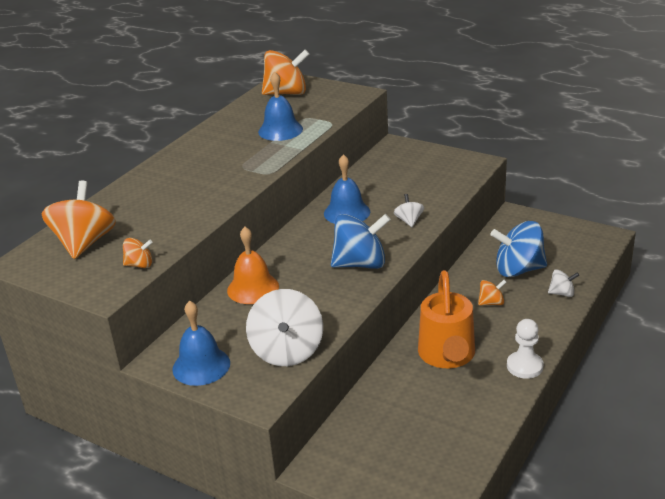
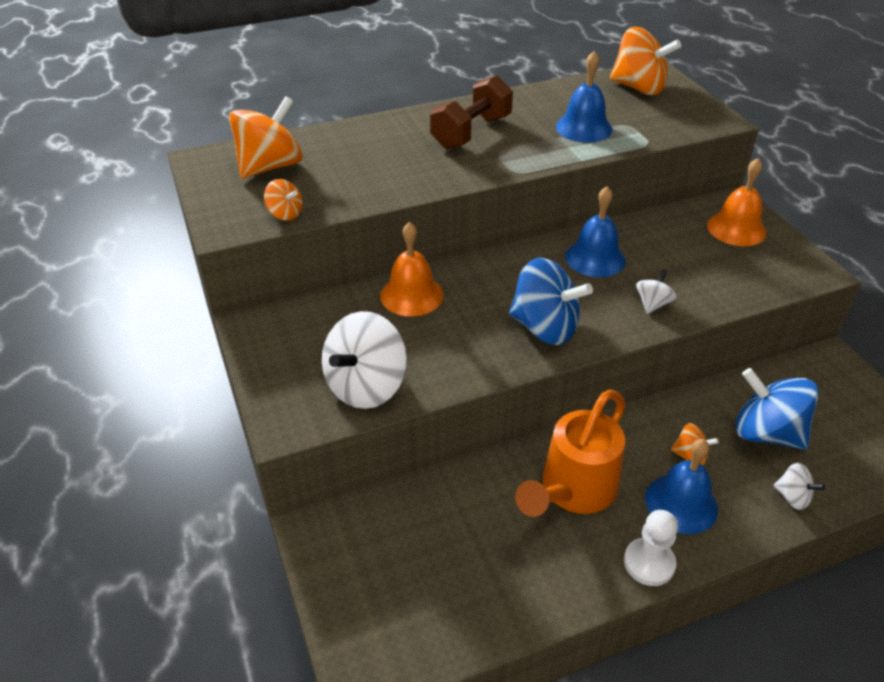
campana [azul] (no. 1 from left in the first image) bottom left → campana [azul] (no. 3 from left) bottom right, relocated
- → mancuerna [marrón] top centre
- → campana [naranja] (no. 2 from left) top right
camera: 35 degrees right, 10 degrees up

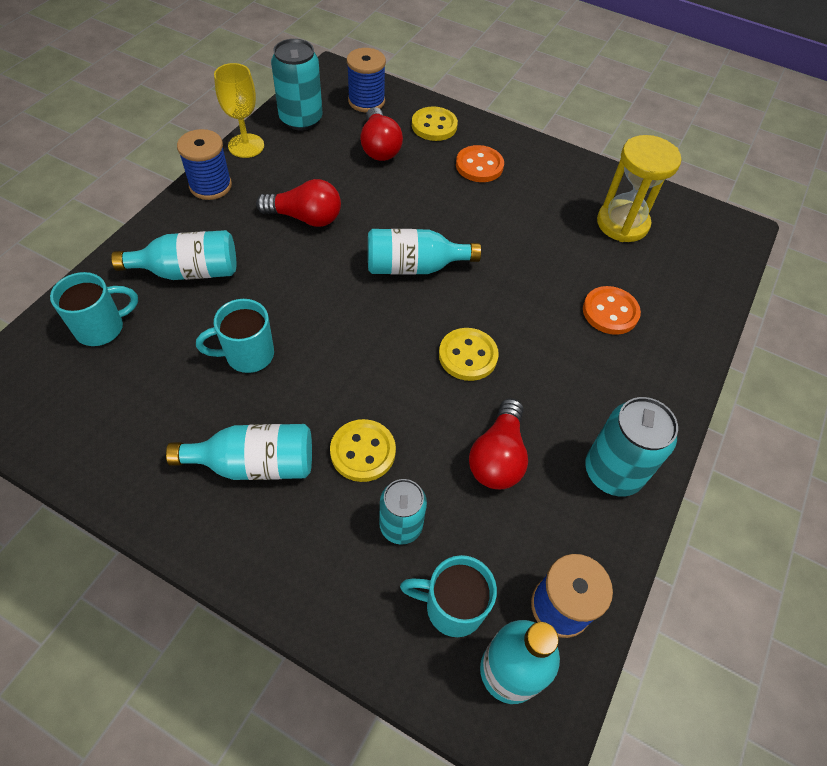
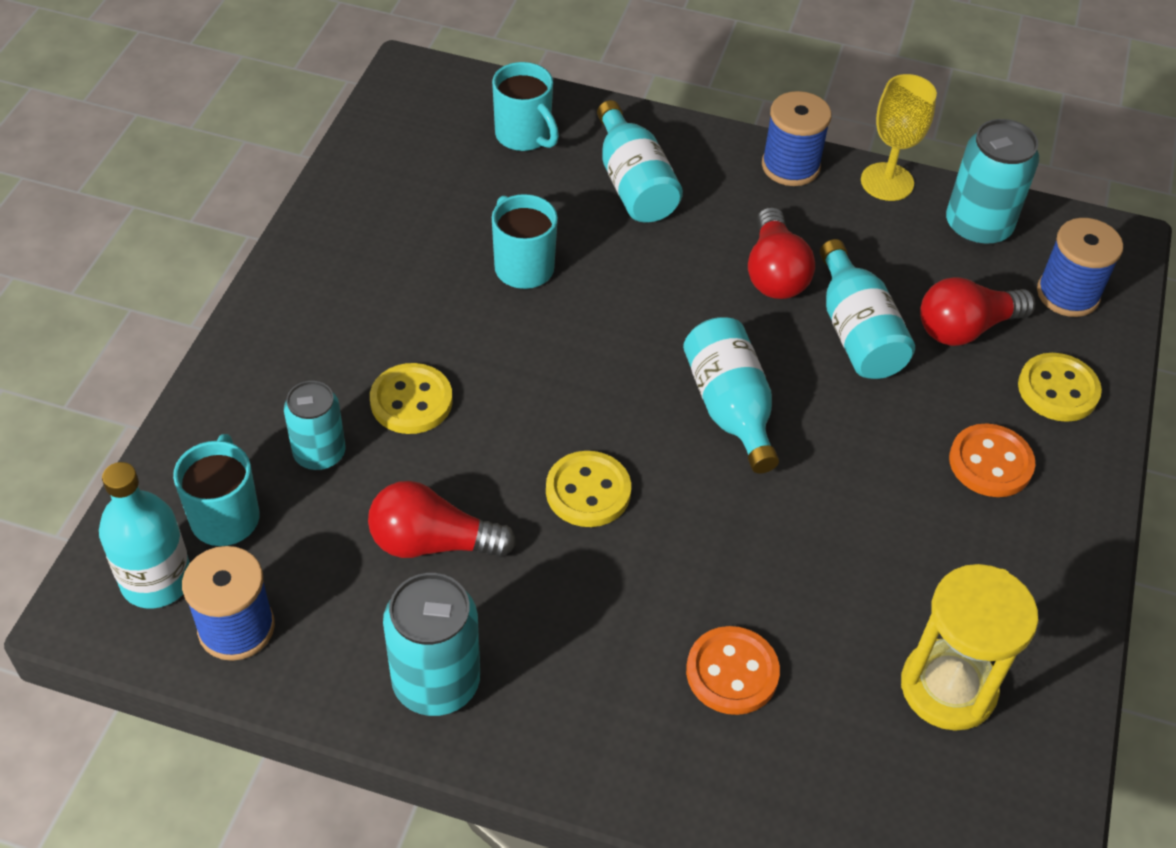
botella [turquesa] (no. 2 from left in the first image) middle left → botella [turquesa] (no. 4 from left) middle right, relocated
camera: 80 degrees right, 5 degrees down

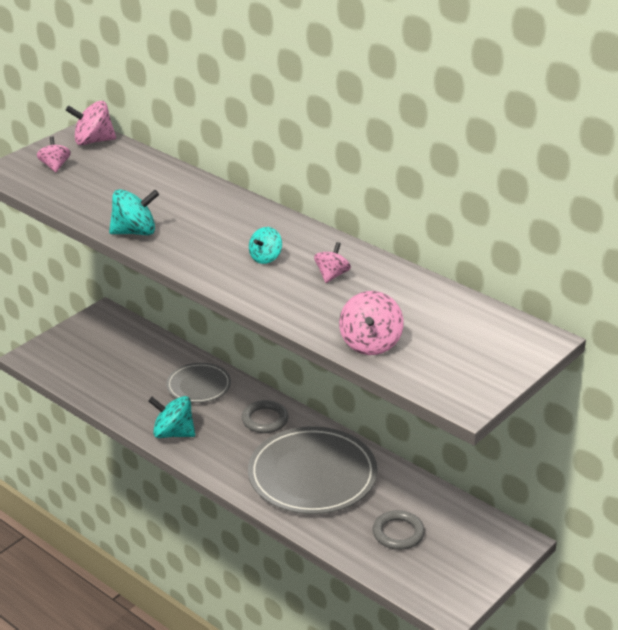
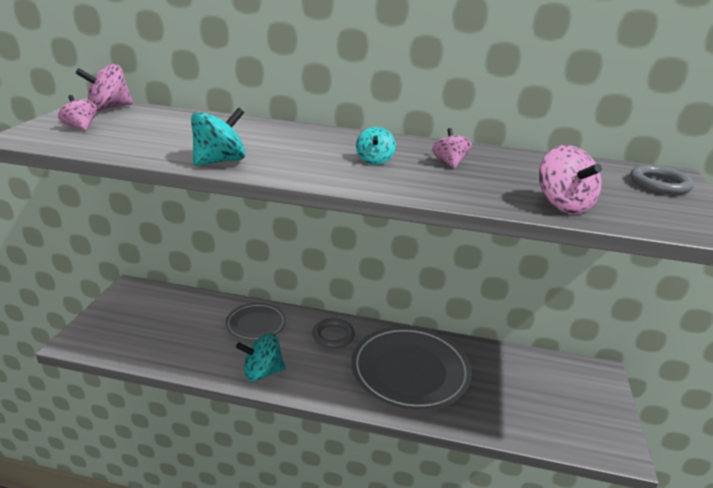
anillo [gris] (no. 2 from left) bottom centre → anillo [gris] (no. 2 from left) middle right, relocated
camera: 30 degrees left, 5 degrees down

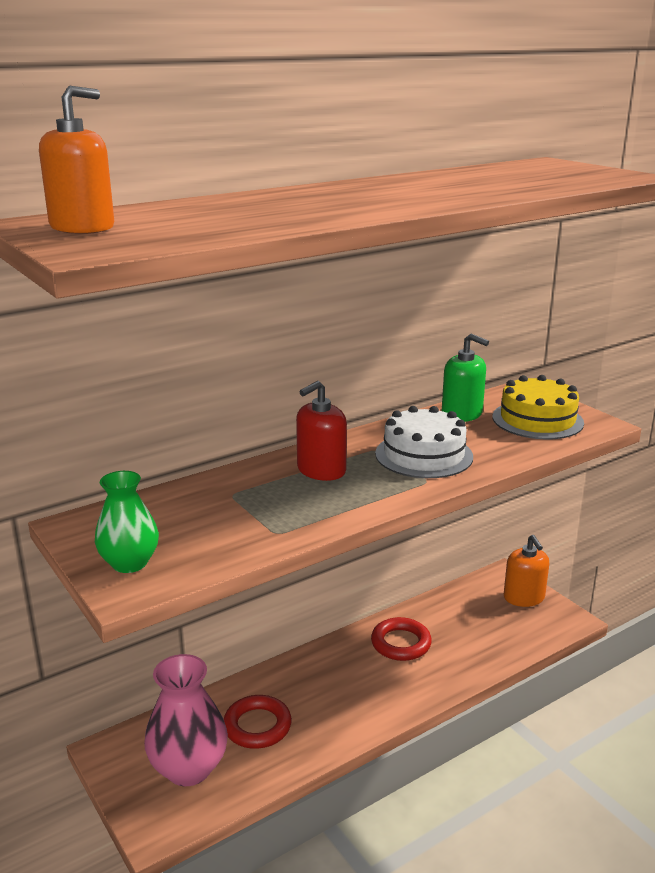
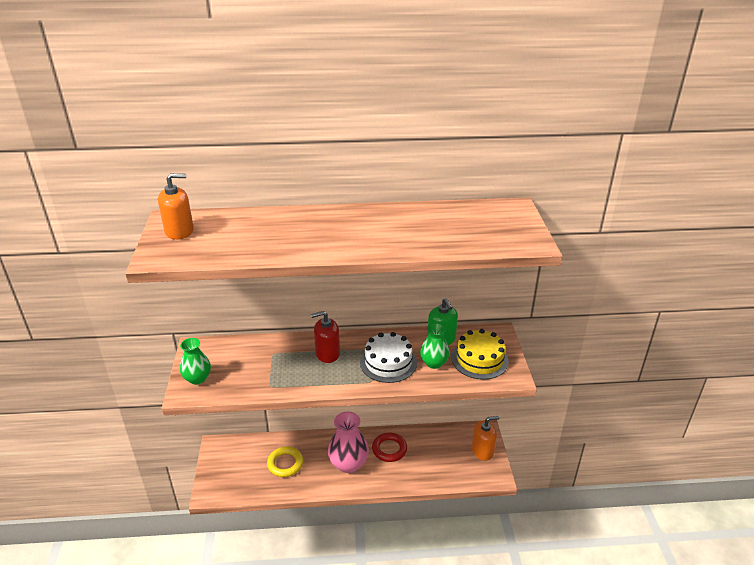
florero [rosa] bottom left → florero [rosa] bottom centre, relocated
anillo [rojo] (no. 1 from left) bottom centre → anillo [amarillo] bottom centre
dispensador de jabón [naranja] (no. 2 from left) middle right → dispensador de jabón [naranja] (no. 2 from left) bottom centre, 120 degrees counterclockwise
- → florero [verde] (no. 2 from left) centre
camera: 30 degrees right, 10 degrees up

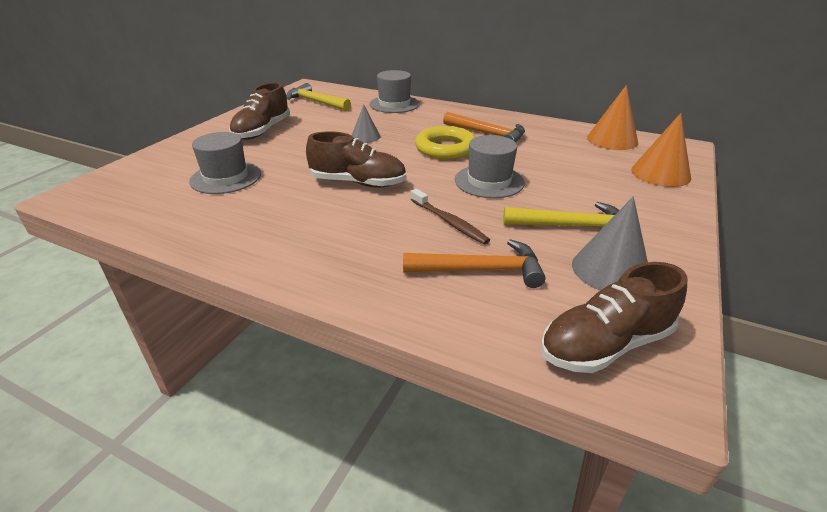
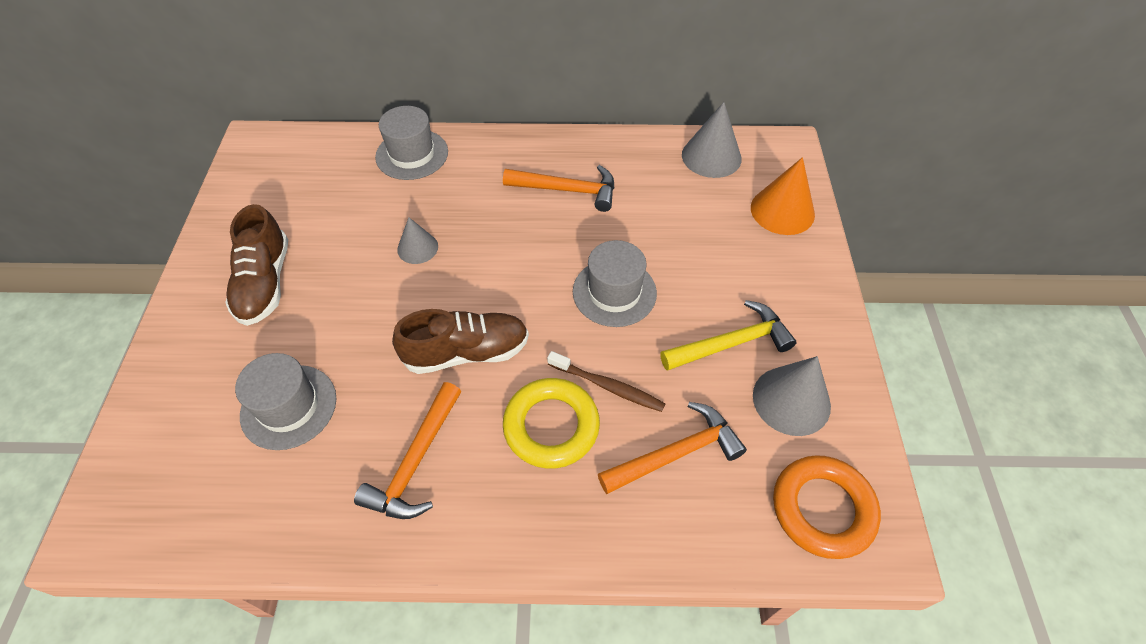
martillo [amarillo] (no. 1 from left) top centre → -
anillo [amarillo] top centre → anillo [amarillo] centre, relocated
zapato [marrón] (no. 3 from left) middle right → anillo [naranja] bottom right
cono [naranja] (no. 1 from left) top right → cono [gris] (no. 2 from left) top centre
- → martillo [naranja] (no. 1 from left) bottom centre
camera: 25 degrees left, 20 degrees up

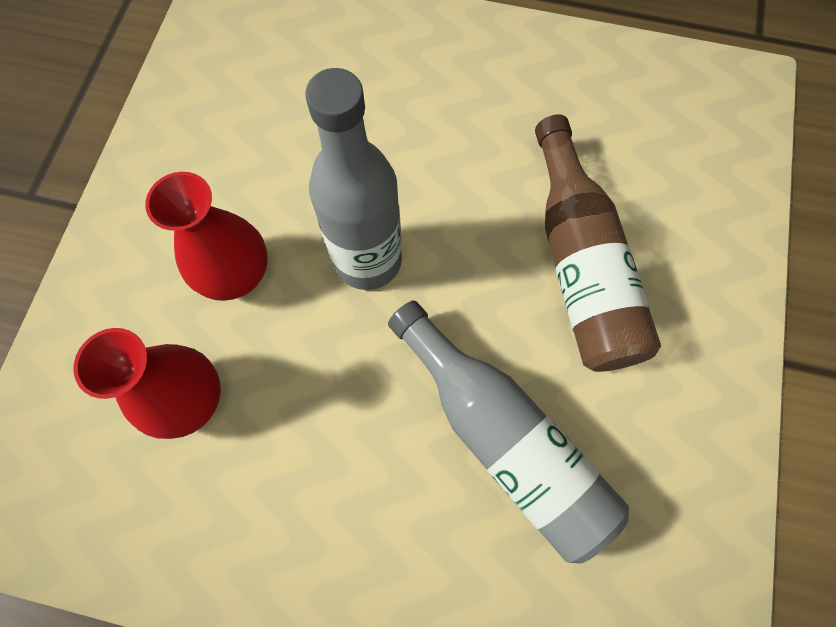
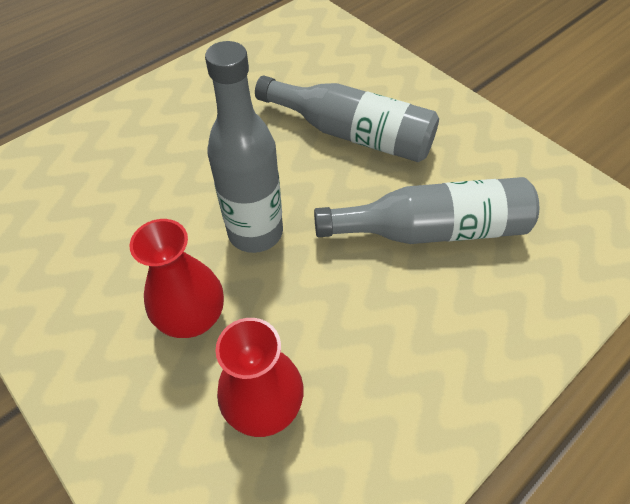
botella [marrón] middle right → botella [gris] (no. 2 from left) top centre
camera: 55 degrees left, 15 degrees down

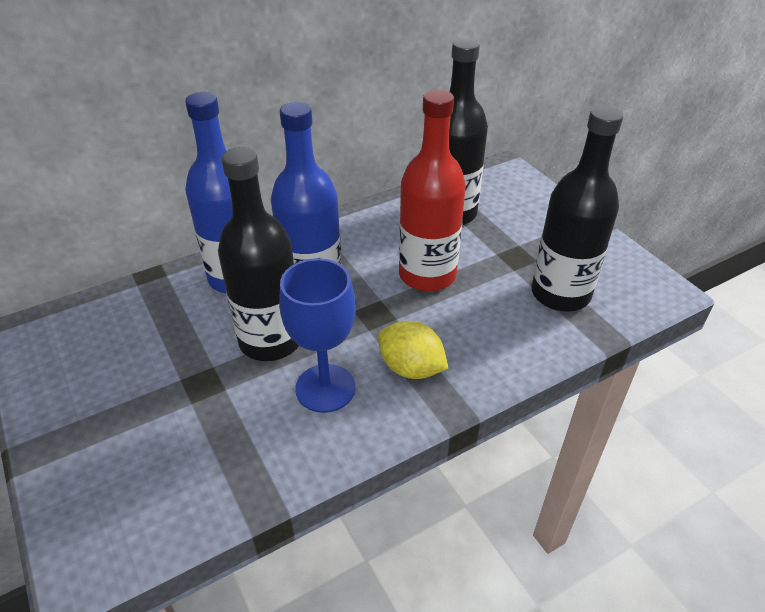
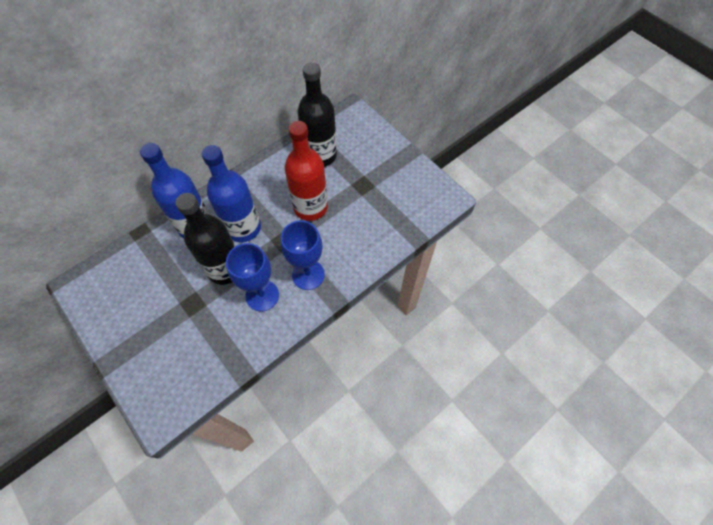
limón [amarillo] centre → copa [azul] (no. 2 from left) centre
botella [negro] (no. 3 from left) middle right → -
camera: 10 degrees left, 20 degrees up

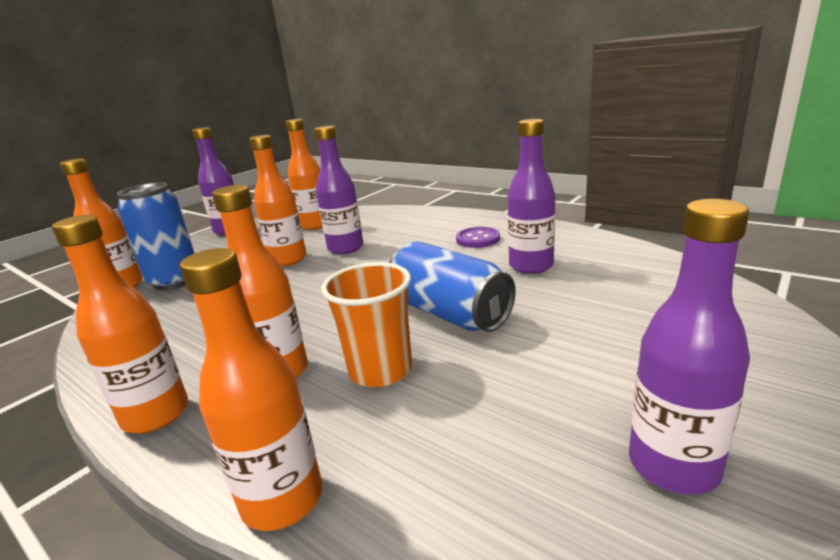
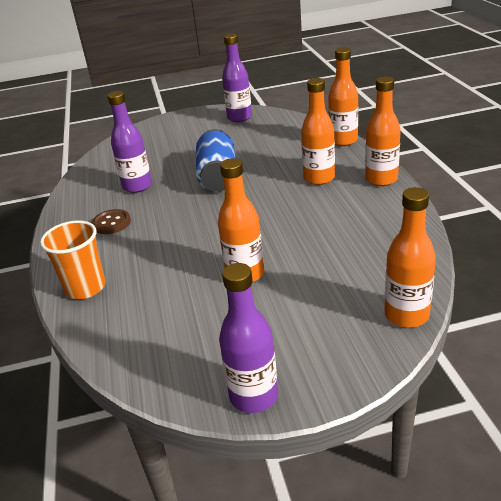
lata [azul] (no. 1 from left) middle left → -
botella [naranja] (no. 6 from left) top centre → -
botella [morado] (no. 2 from left) centre → -
vaso [naranja] centre → vaso [naranja] middle left, relocated
botón [morado] centre → botón [marrón] middle left
camera: 140 degrees left, 10 degrees up

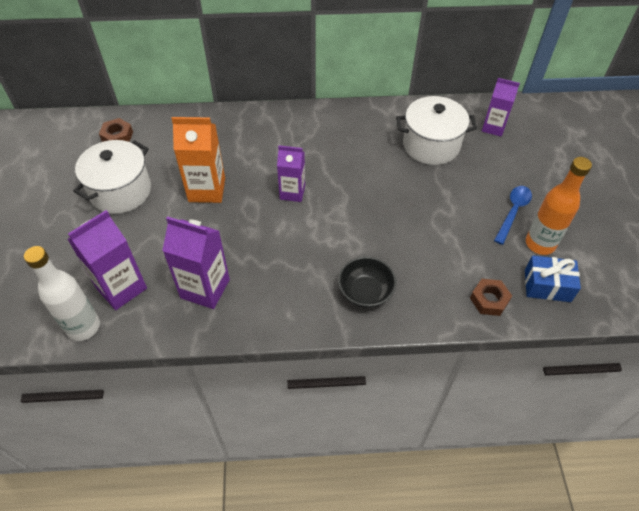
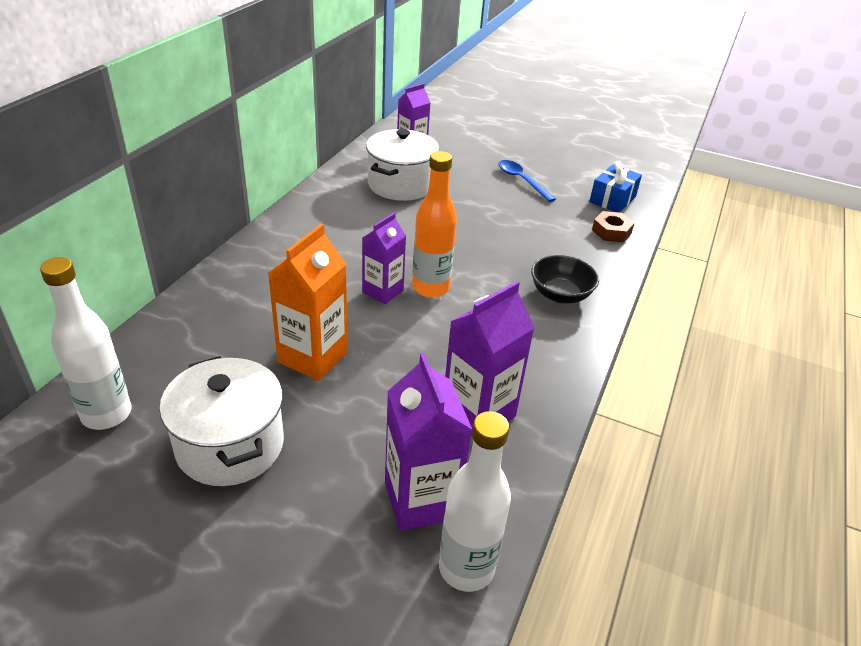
tuerca [marrón] (no. 1 from left) top left → botella [blanco] (no. 1 from left) middle left
botella [naranja] middle right → botella [naranja] centre, relocated
camera: 65 degrees left, 15 degrees down

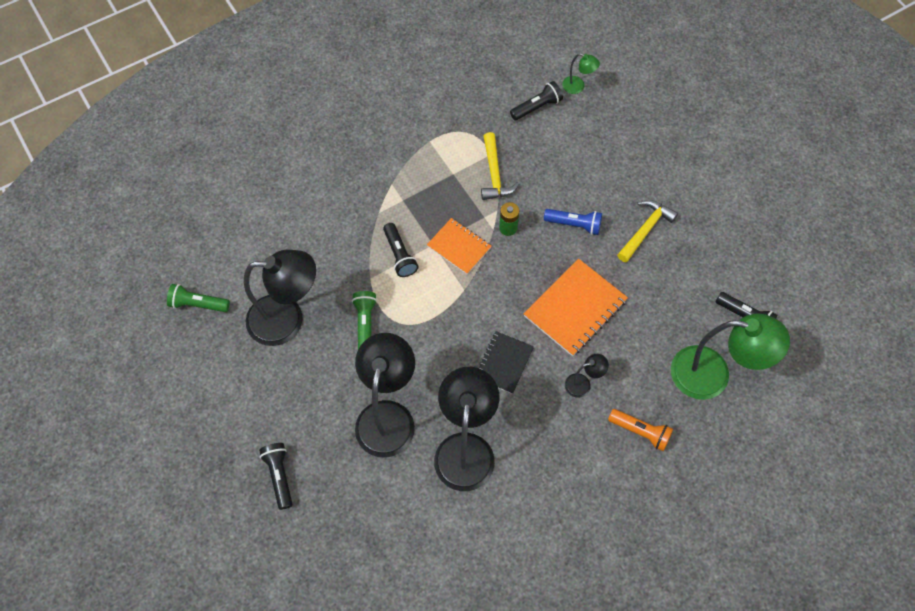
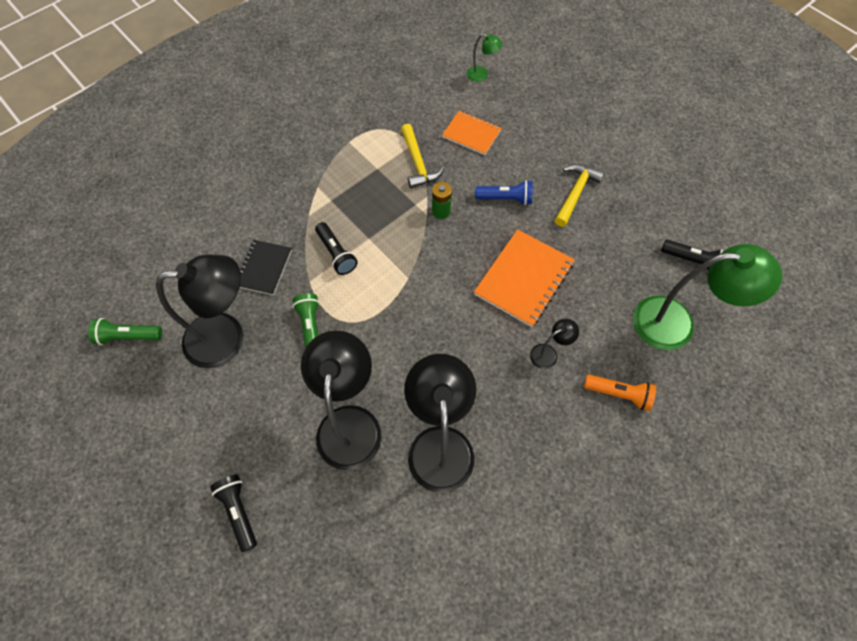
cuaderno [naranja] (no. 1 from left) centre → cuaderno [naranja] (no. 1 from left) top centre, relocated
cuaderno [negro] centre → cuaderno [negro] middle left, relocated
lámpara de mano [negro] (no. 3 from left) top centre → -
camera: 10 degrees left, 0 degrees up

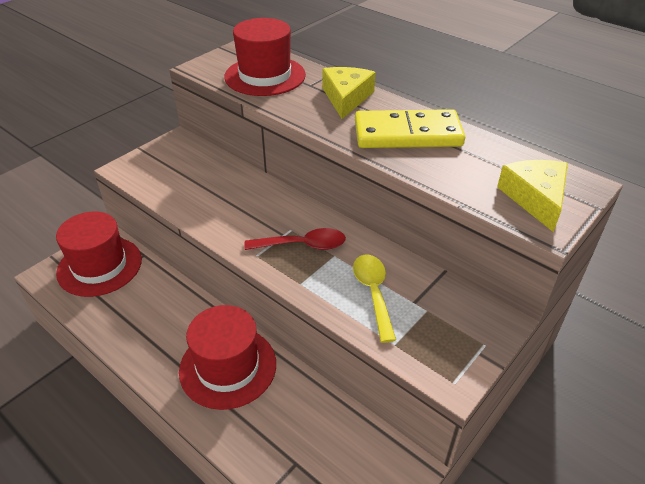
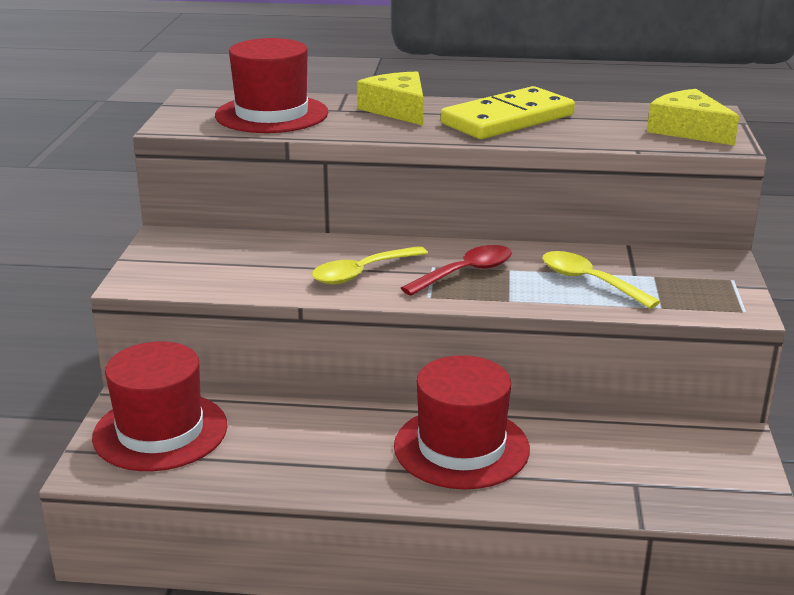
- → cuchara [amarillo] (no. 1 from left) centre
camera: 35 degrees left, 15 degrees down

